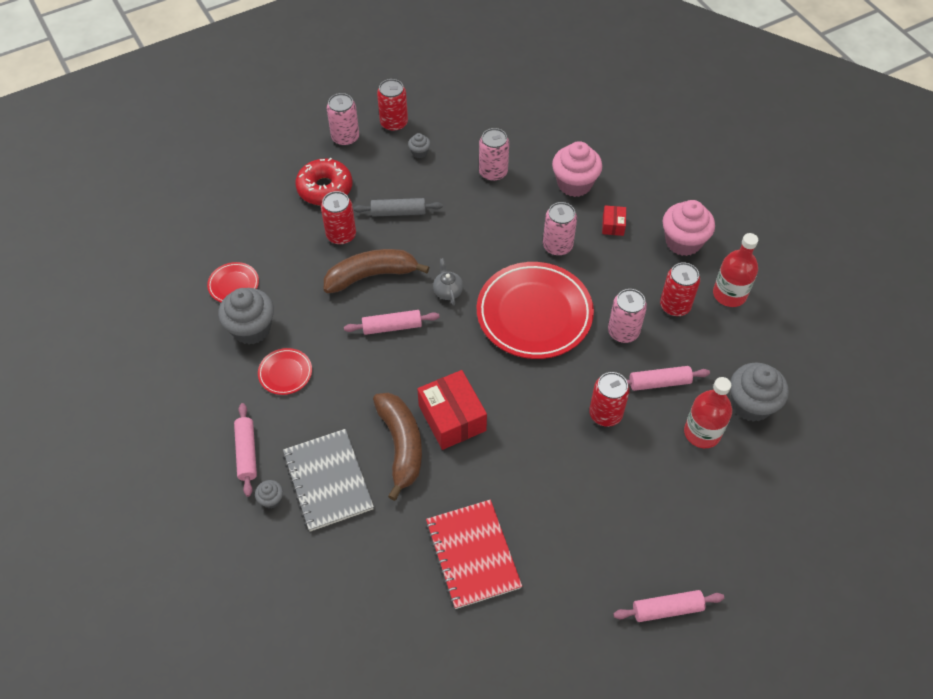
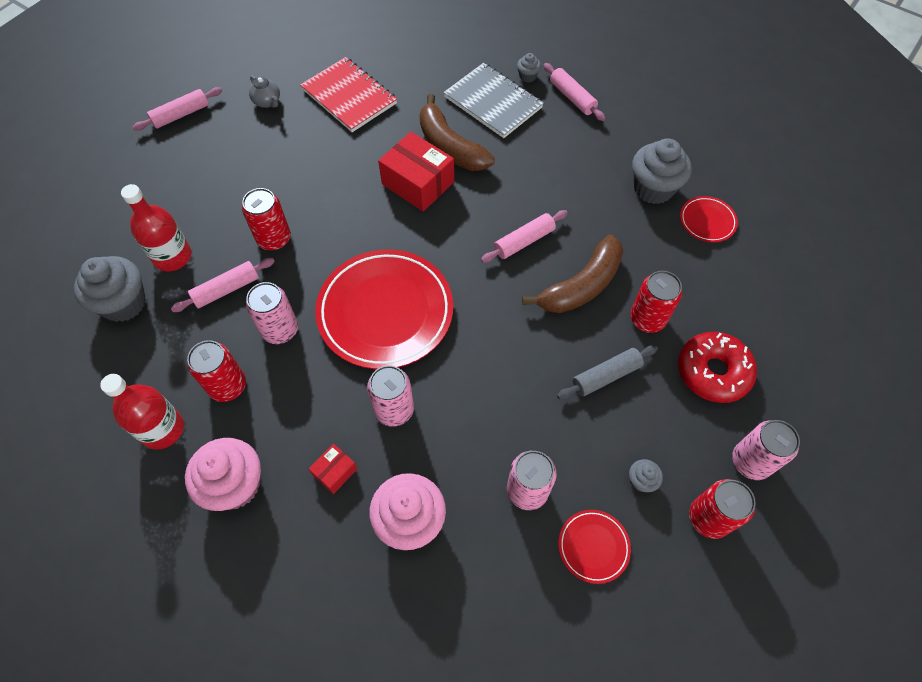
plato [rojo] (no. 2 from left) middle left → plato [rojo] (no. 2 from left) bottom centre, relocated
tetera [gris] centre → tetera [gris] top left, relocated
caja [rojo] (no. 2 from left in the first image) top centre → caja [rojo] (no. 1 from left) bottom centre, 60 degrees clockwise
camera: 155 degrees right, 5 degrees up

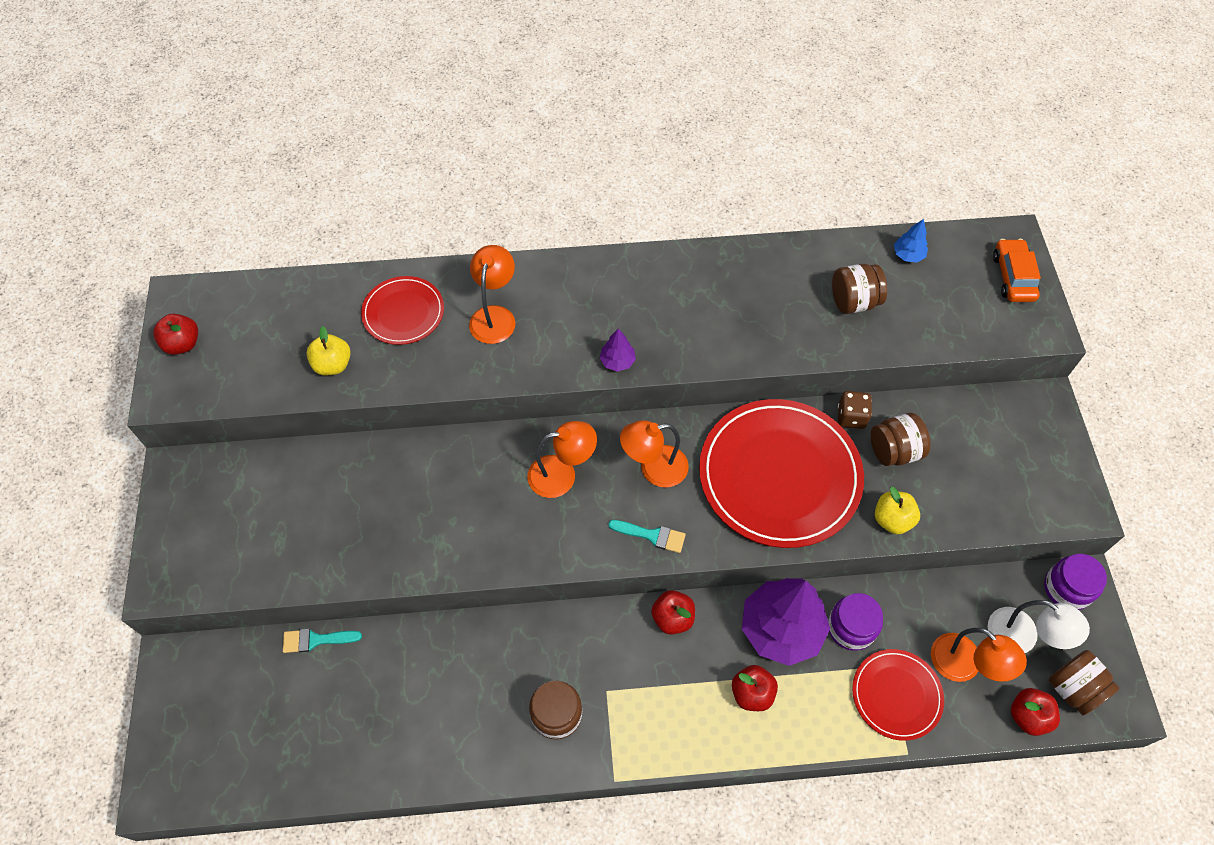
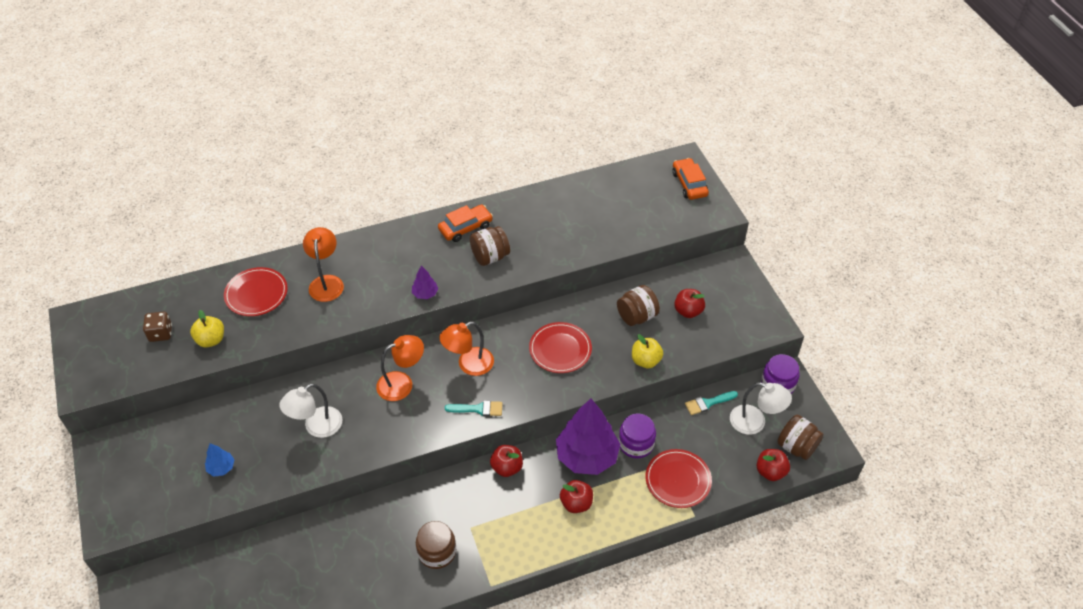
manzana [rojo] (no. 1 from left in the first image) middle left → manzana [rojo] (no. 3 from left) centre, relocated
pincel [turquesa] (no. 1 from left in the first image) bottom left → pincel [turquesa] (no. 2 from left) centre, relocated
plato [rojo] (no. 2 from left) centre, x0.52
tarro [marrón] (no. 2 from left) middle right → tarro [marrón] (no. 2 from left) centre, relocated
dado [marrón] middle right → dado [marrón] middle left, relocated
árbol [azul] top right → árbol [azul] bottom left, relocated
lámpara [naranja] (no. 4 from left) bottom right → -
- → lámpara [blanco] (no. 1 from left) bottom left
- → coche [naranja] (no. 1 from left) centre
camera: 15 degrees left, 10 degrees down

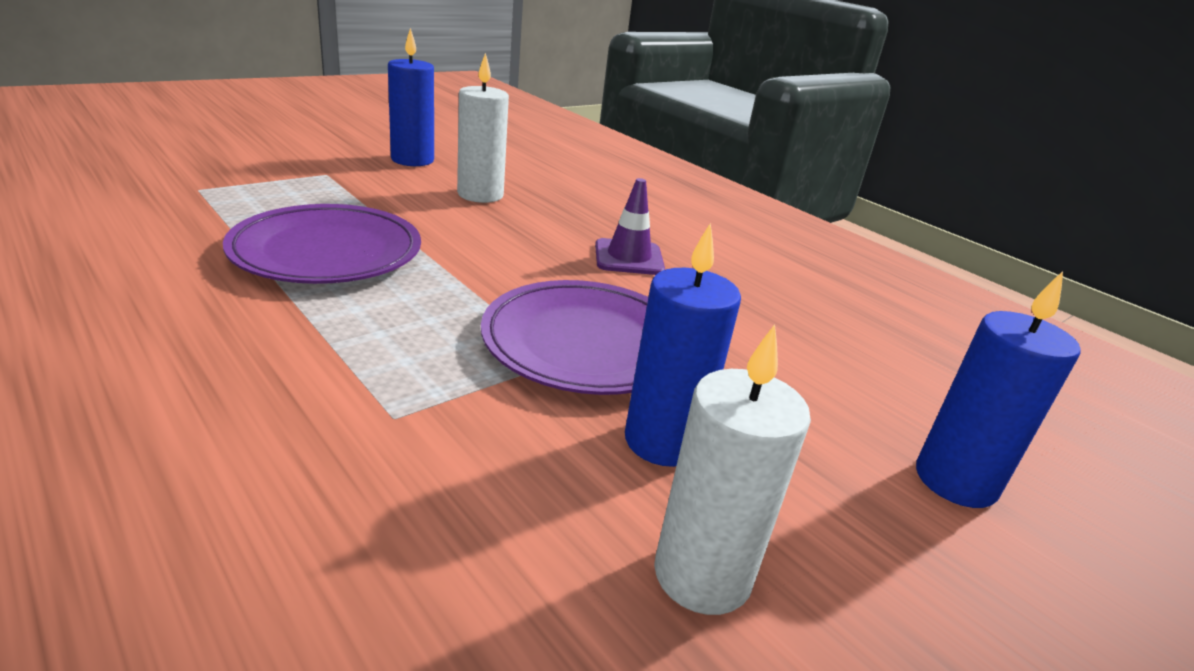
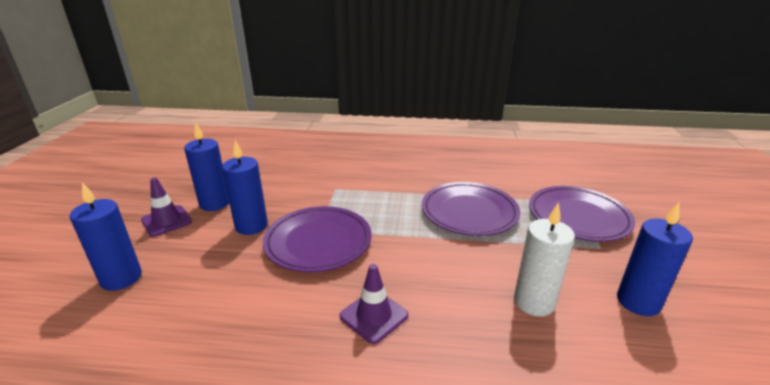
vela [blanco] (no. 2 from left) bottom centre → vela [azul] (no. 2 from left) middle left
- → cono de tráfico [morado] (no. 1 from left) middle left
- → plato [morado] (no. 3 from left) middle right
camera: 140 degrees right, 0 degrees up

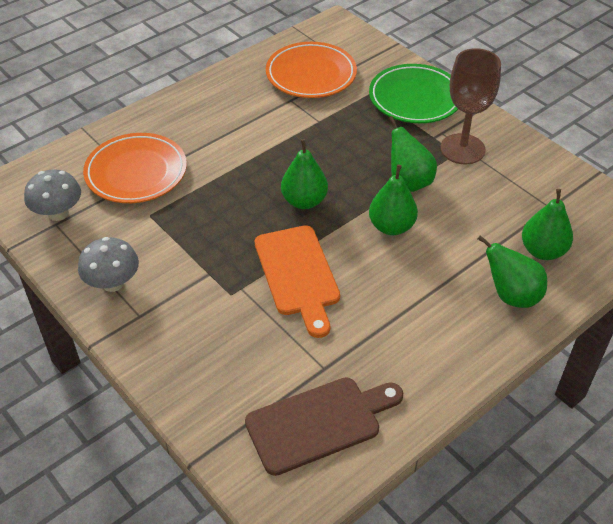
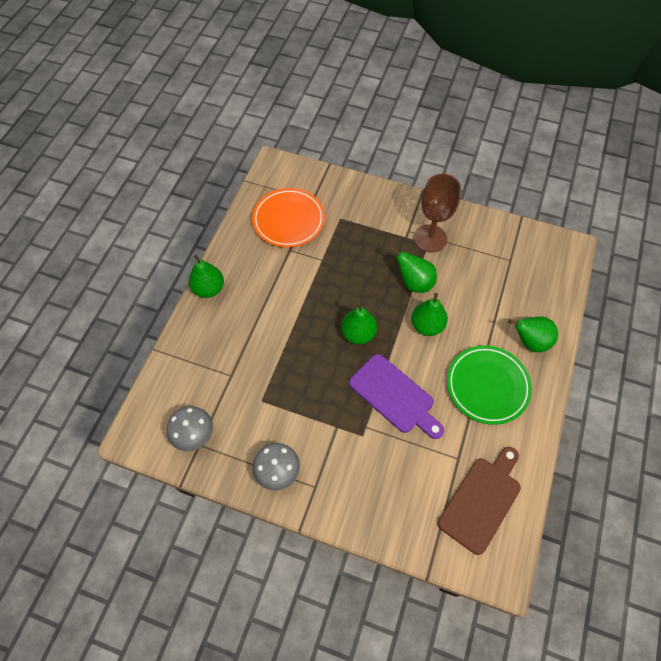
plato [naranja] (no. 1 from left) top left → -
tabla de cortar [naranja] centre → tabla de cortar [morado] centre
plato [verde] top right → plato [verde] middle right, relocated
pera [verde] (no. 5 from left in the first image) middle right → pera [verde] (no. 1 from left) middle left, relocated
camera: 30 degrees left, 15 degrees up

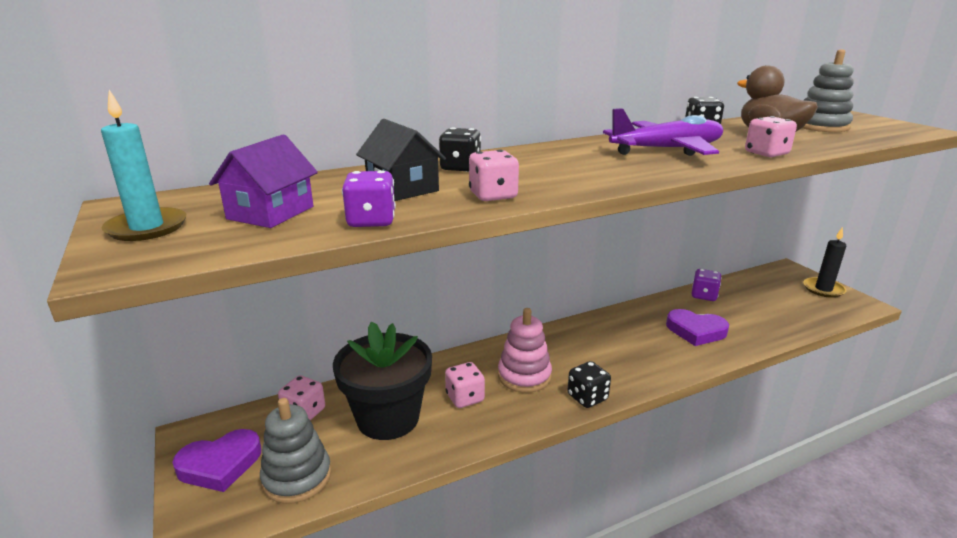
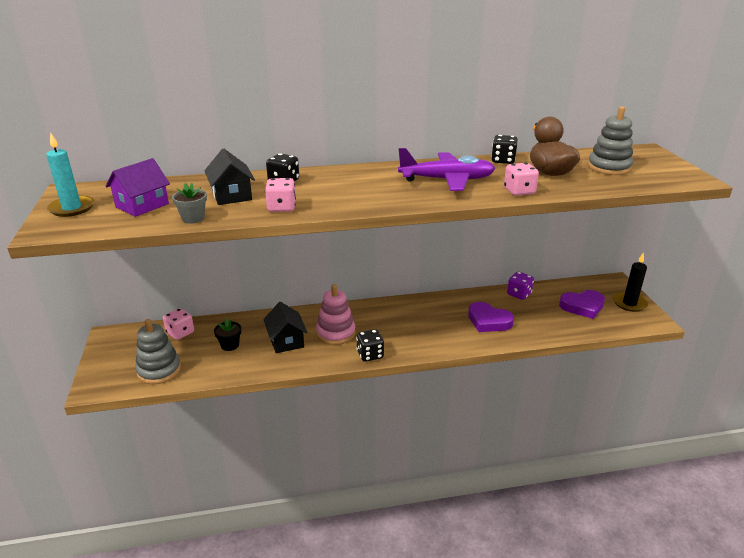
corazón [morado] (no. 1 from left in the first image) bottom left → corazón [morado] (no. 2 from left) middle right, relocated
maceta [negro] bottom centre → maceta [negro] middle left, x0.42
dado [morado] (no. 1 from left) centre → maceta [gris] middle left
dado [rosa] (no. 2 from left) bottom centre → casa [negro] (no. 2 from left) centre
camera: 15 degrees right, 5 degrees up

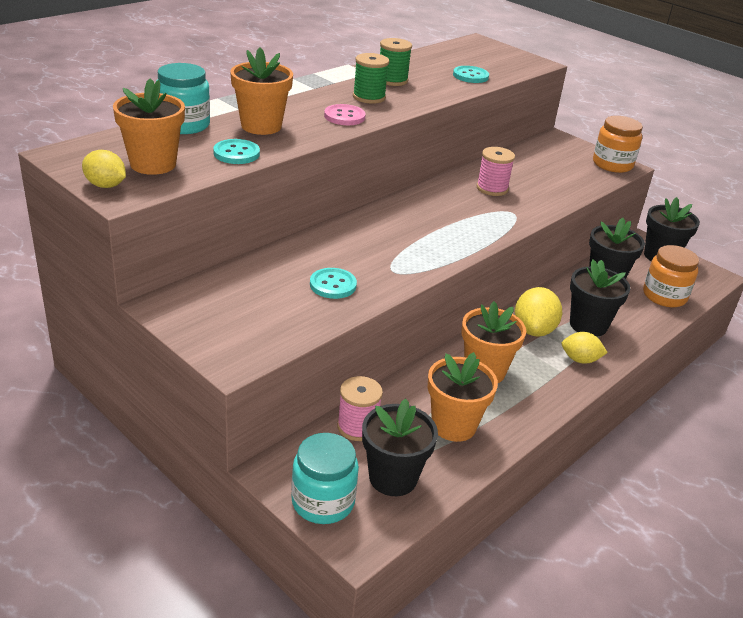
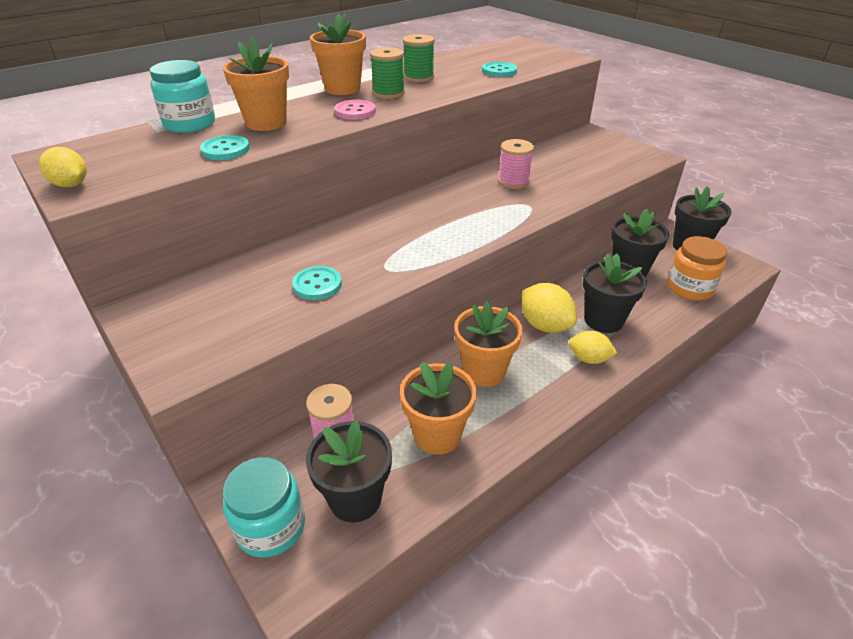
maceta [naranja] (no. 1 from left in the first image) top left → maceta [naranja] (no. 2 from left) top centre, relocated
limón [amarillo] (no. 2 from left) middle right → limón [amarillo] (no. 2 from left) centre, 60 degrees counterclockwise
tarro [naranja] (no. 1 from left) top right → -
camera: 10 degrees right, 5 degrees up

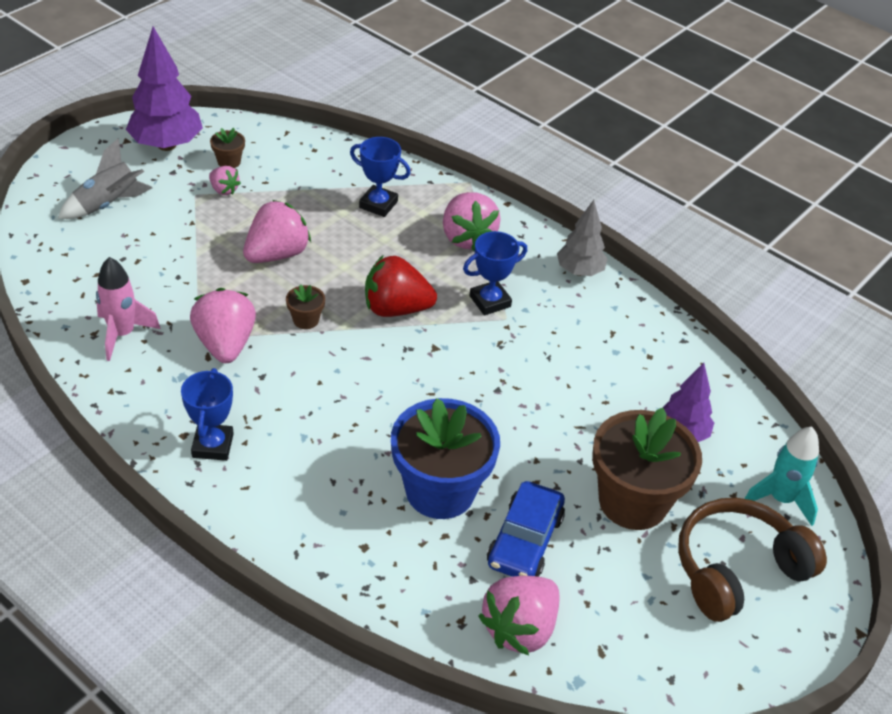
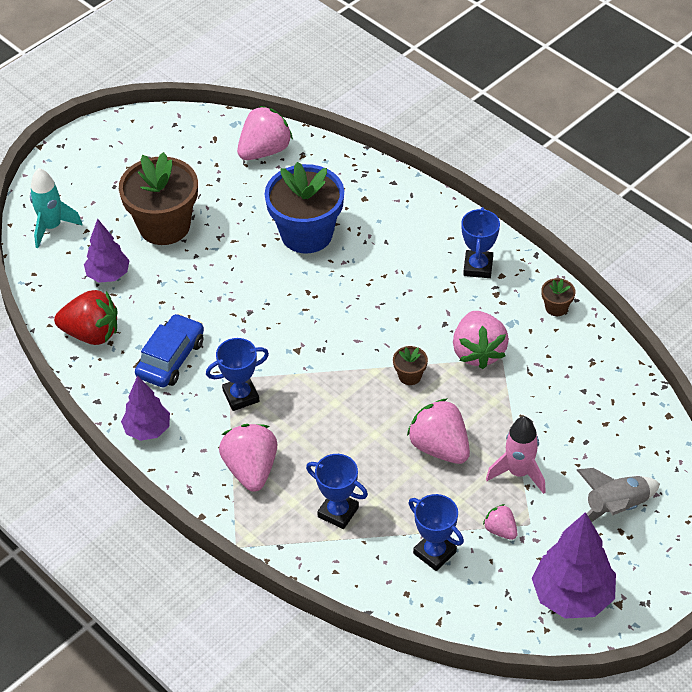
cohete [rosa] middle left → cohete [rosa] middle right, relocated
maceta [marrón] (no. 1 from left in the first image) top left → maceta [marrón] (no. 3 from left) middle right, relocated
fresa [rosa] (no. 3 from left) top left → fresa [rosa] (no. 3 from left) centre, 90 degrees clockwise
fresa [rojo] centre → fresa [rojo] middle left, relocated
coche [azul] bottom centre → coche [azul] middle left, relocated
árbol [gris] centre → árbol [morado] (no. 2 from left) middle left
auriculares [marrón] bottom right → -
- → trofeo [azul] (no. 3 from left) bottom centre
camera: 170 degrees left, 5 degrees up

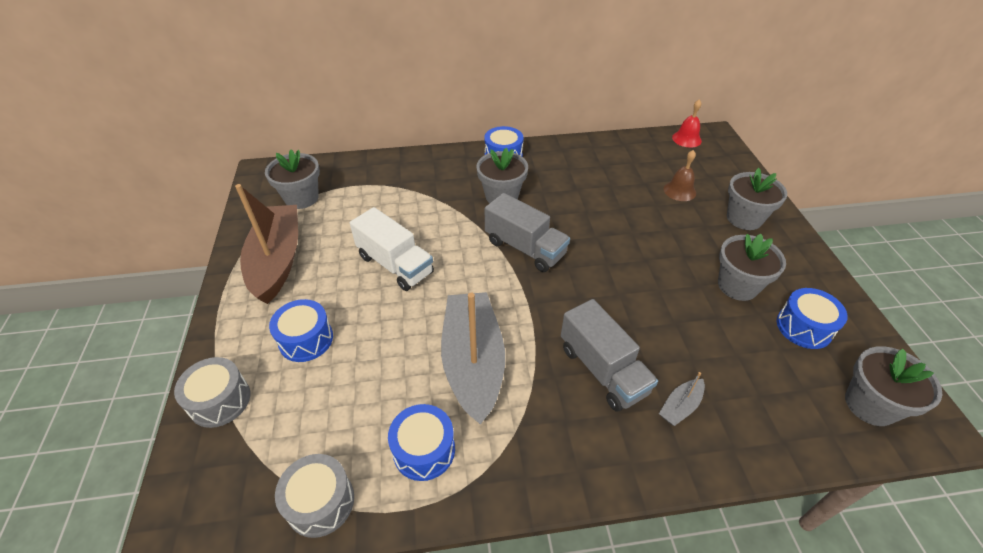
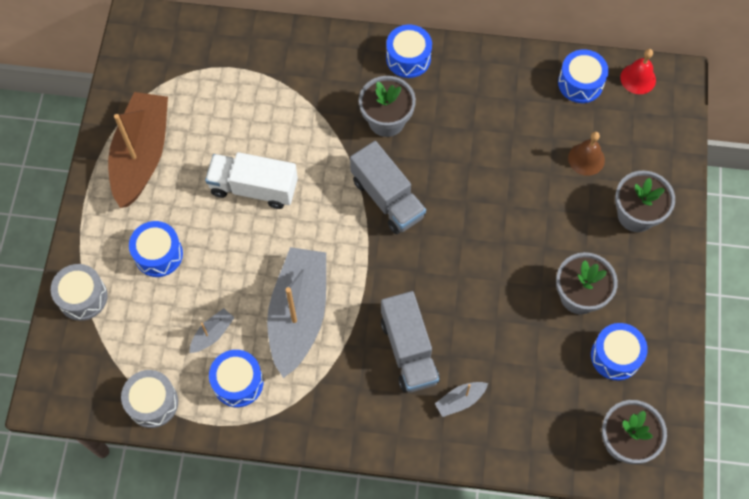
maceta [gris] (no. 1 from left) top left → -
camión [blanco] centre, 135 degrees clockwise
- → barco [gris] (no. 1 from left) middle left
- → tambor [azul] (no. 4 from left) top right
camera: 15 degrees right, 20 degrees up

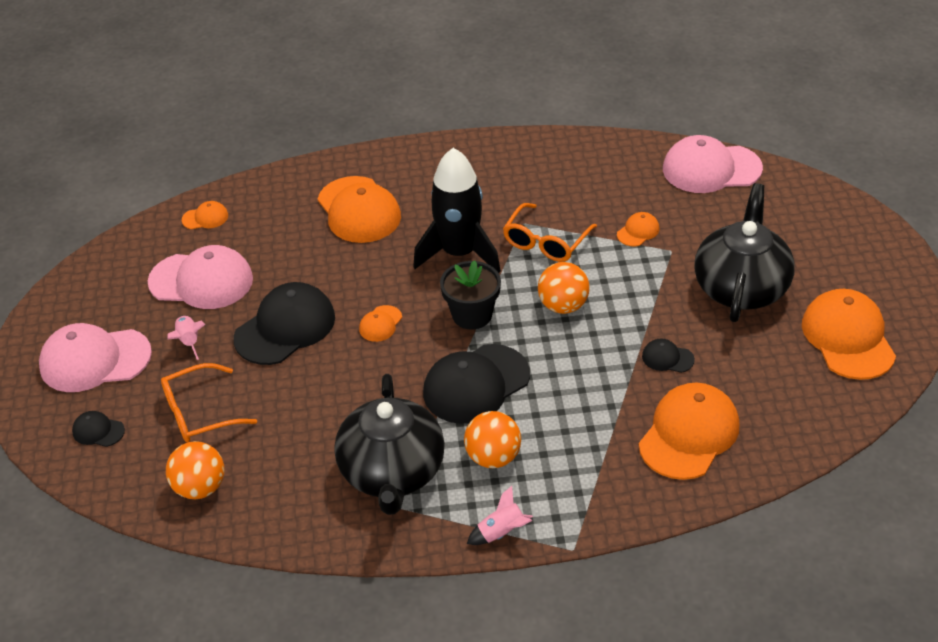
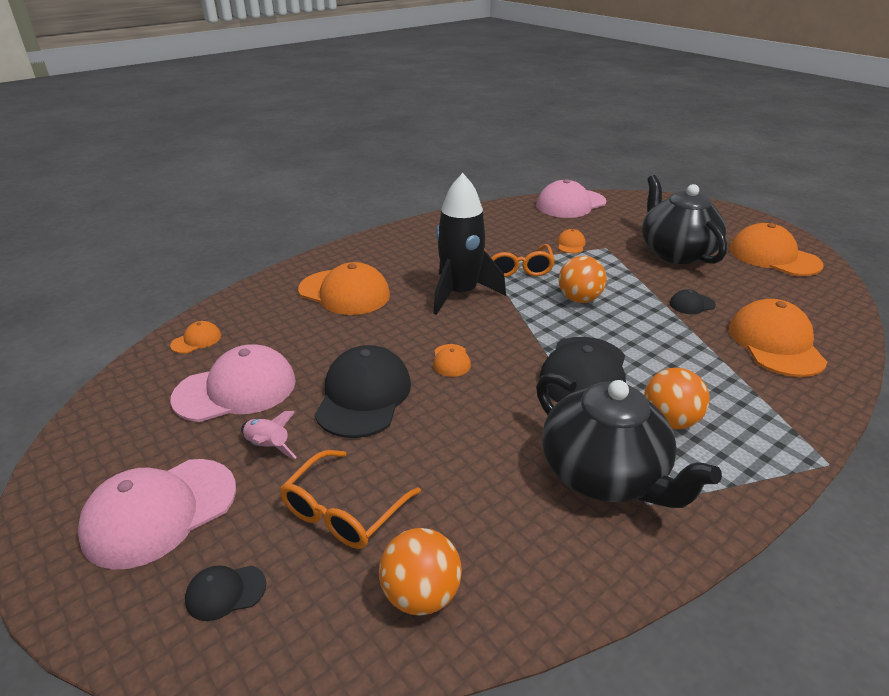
maceta [negro] centre → -
cohete [rosa] (no. 2 from left) bottom centre → -
camera: 35 degrees left, 10 degrees down

